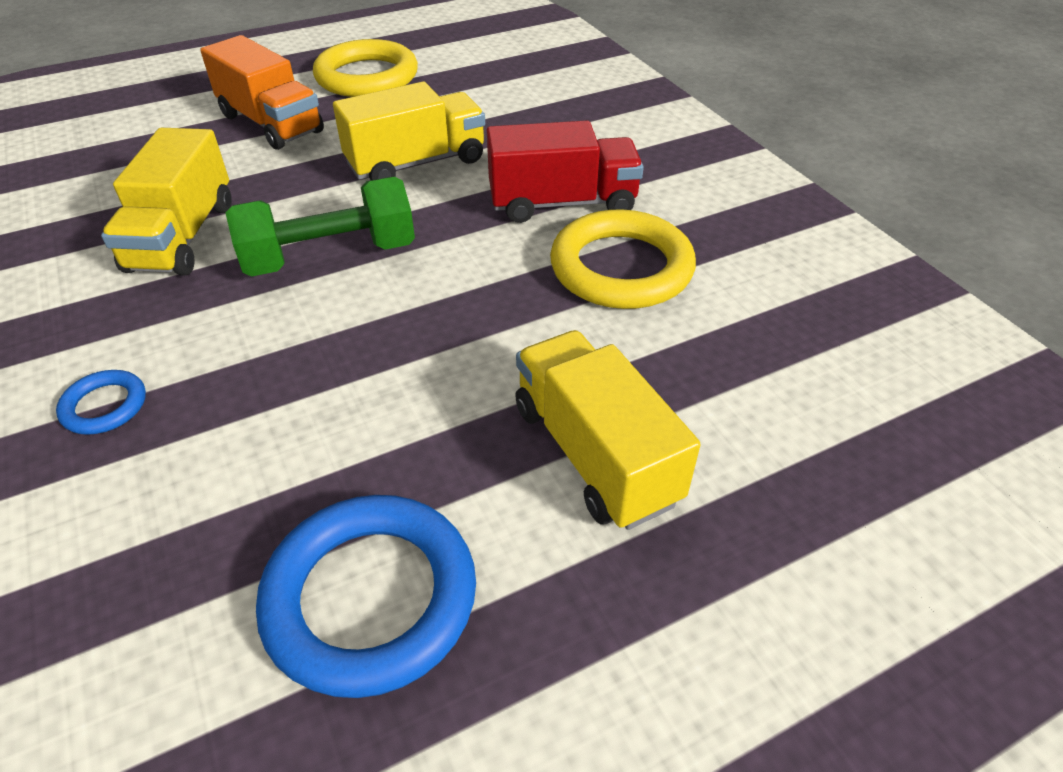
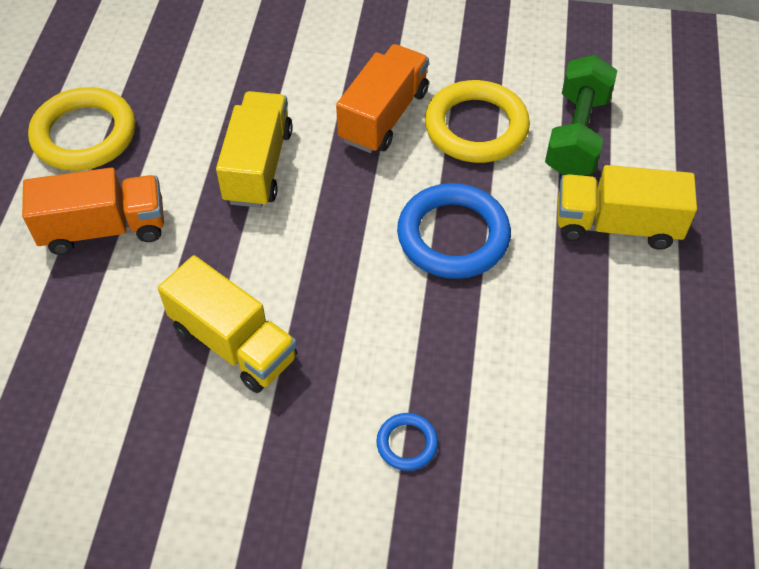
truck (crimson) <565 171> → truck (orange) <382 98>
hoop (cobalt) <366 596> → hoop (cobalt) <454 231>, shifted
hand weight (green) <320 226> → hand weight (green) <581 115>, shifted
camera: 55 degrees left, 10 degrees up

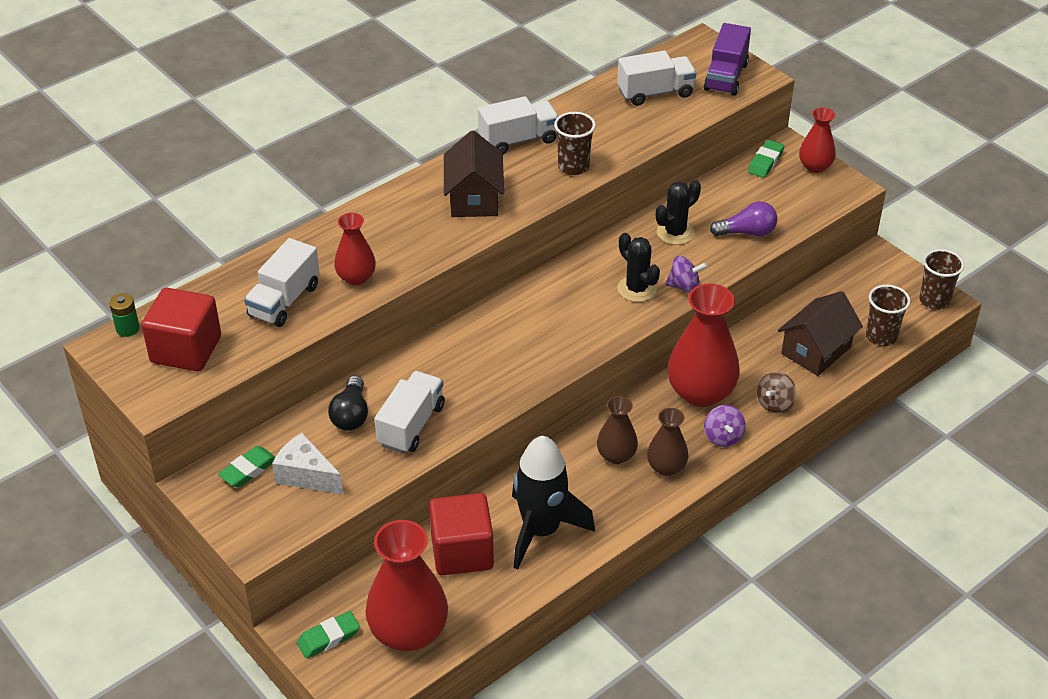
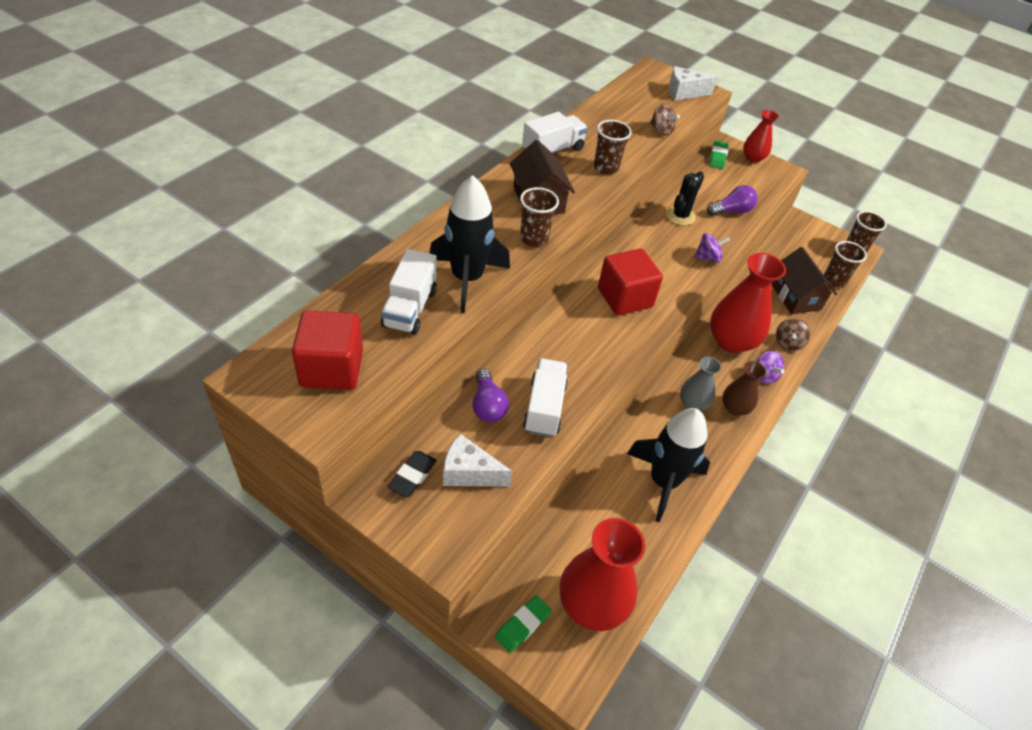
eraser (green) <246 466> → eraser (black) <412 474>
tall vase (crimson) <355 249> → rocket (black) <470 244>
lightbulb (black) <348 403> → lightbulb (purple) <490 395>
- → cup (dark brown) <539 217>
block (crimson) <461 534> → block (crimson) <630 282>, shifted
- → toy top (dark brown) <665 120>
truck (purple) <727 59> → piece of cheese (white) <693 83>
tall vase (dark brown) <617 430> → tall vase (ash-grey) <701 384>
house (dark brown) <820 333> → house (dark brown) <804 280>, 45 degrees counterclockwise
power cell (green) <124 315> → -
truck (white) <656 78> → -
prickly plant (black) <639 267> → -
camera: 20 degrees left, 5 degrees up

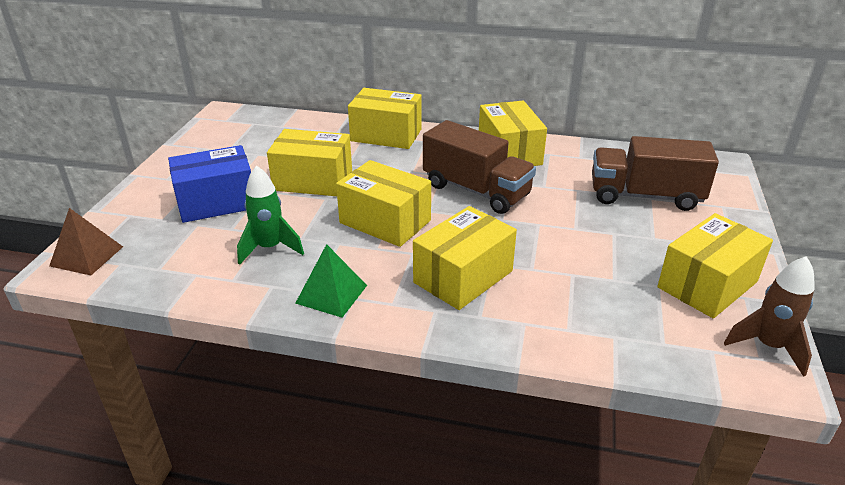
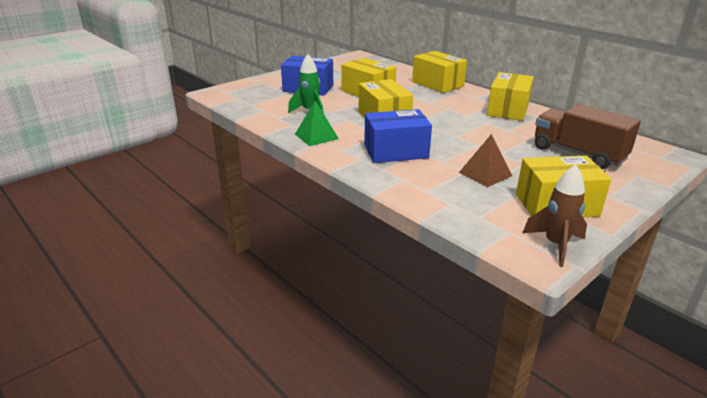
box (yellow) <465 258> → box (cobalt) <398 136>
solid pyramid (dark brown) <86 241> → solid pyramid (dark brown) <485 160>, shifted
truck (dark brown) <479 167> → -
camera: 35 degrees right, 5 degrees down

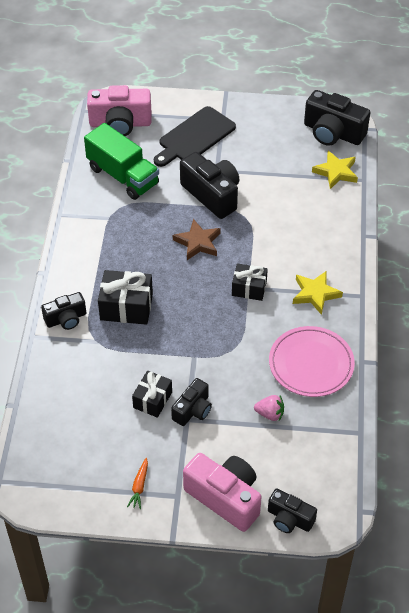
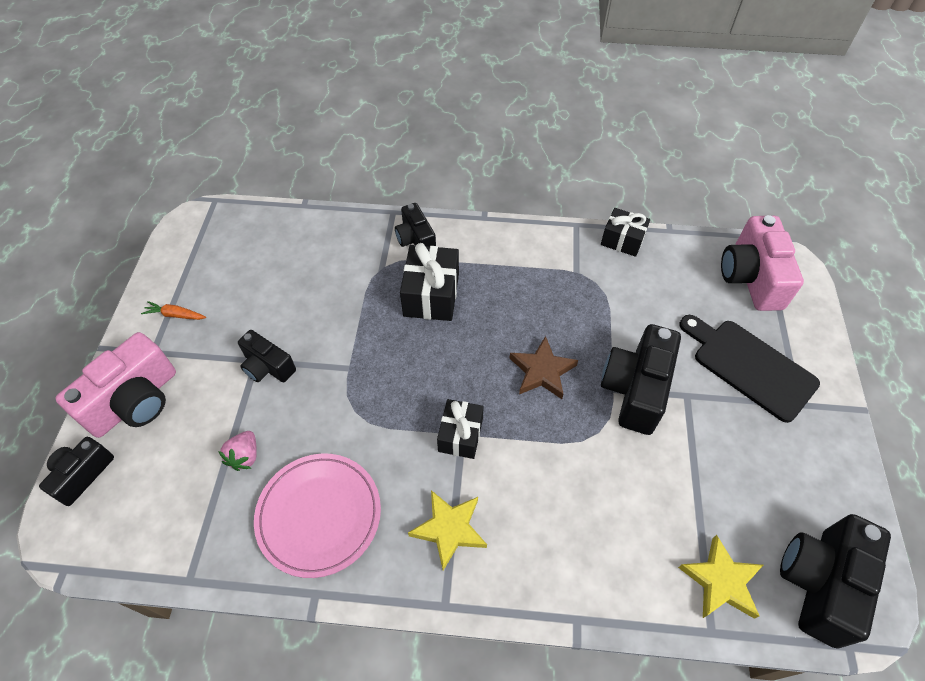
gift (black) <152 394> → gift (black) <625 232>, shifted
compact camera (black) <209 185> → compact camera (black) <641 379>, 150 degrees clockwise
truck (green) <121 161> → -
camera: 90 degrees right, 5 degrees up

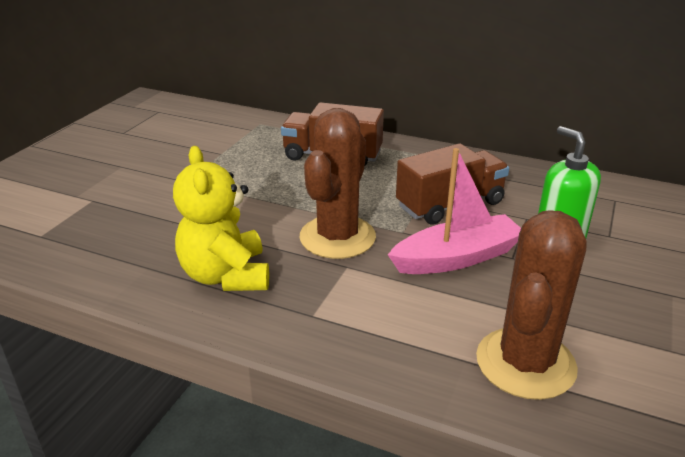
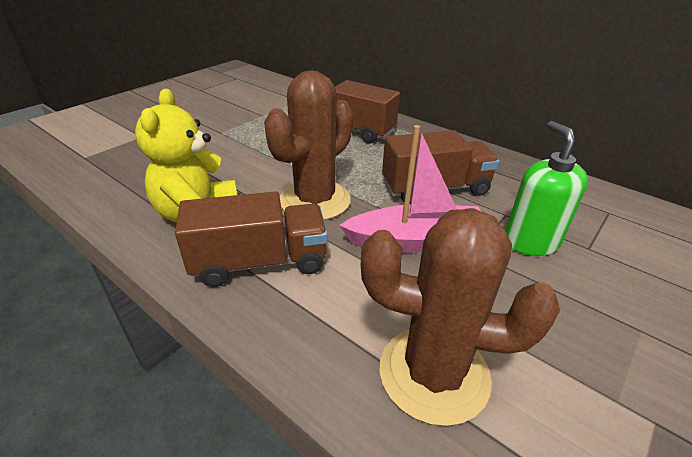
- → truck (dark brown) <251 239>
prickly plant (dark brown) <531 305> → prickly plant (dark brown) <460 317>, 60 degrees clockwise
camera: 15 degrees right, 5 degrees up

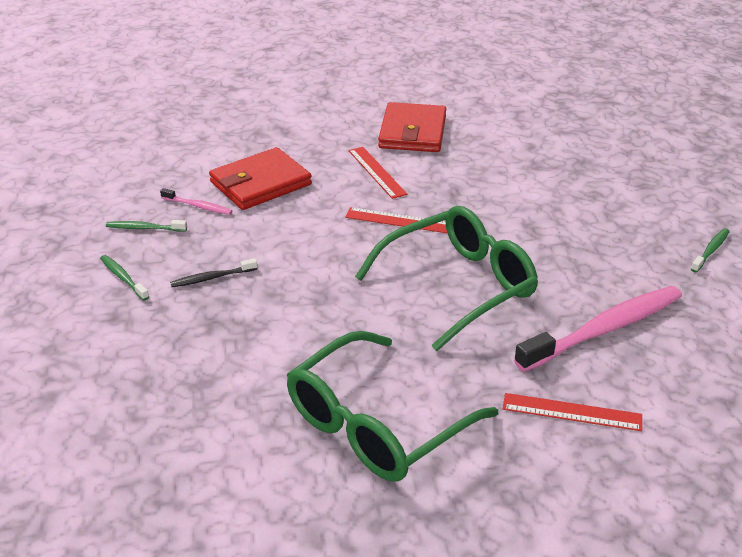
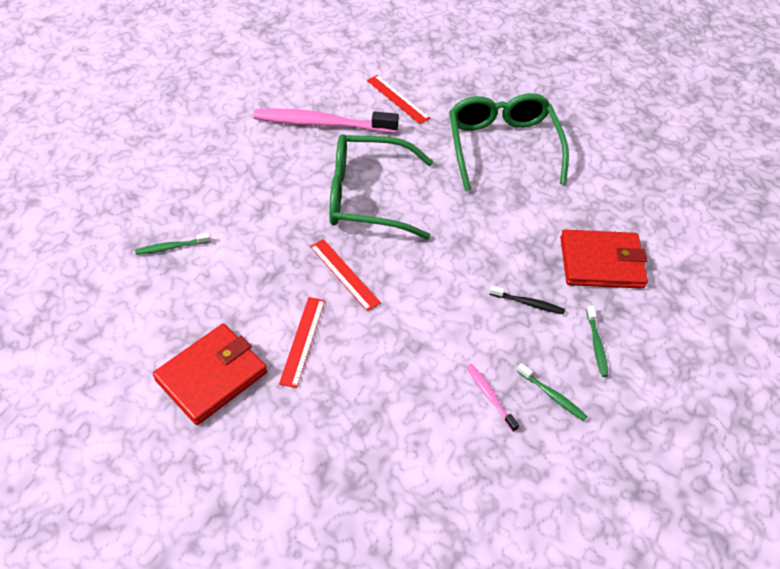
toothbrush (green) <710 250> → toothbrush (green) <173 244>, shifted
eyeglasses (green) <392 406> → eyeglasses (green) <509 142>, 90 degrees counterclockwise
card wallet (crimson) <260 178> → card wallet (crimson) <604 259>, shifted
camera: 145 degrees left, 15 degrees up

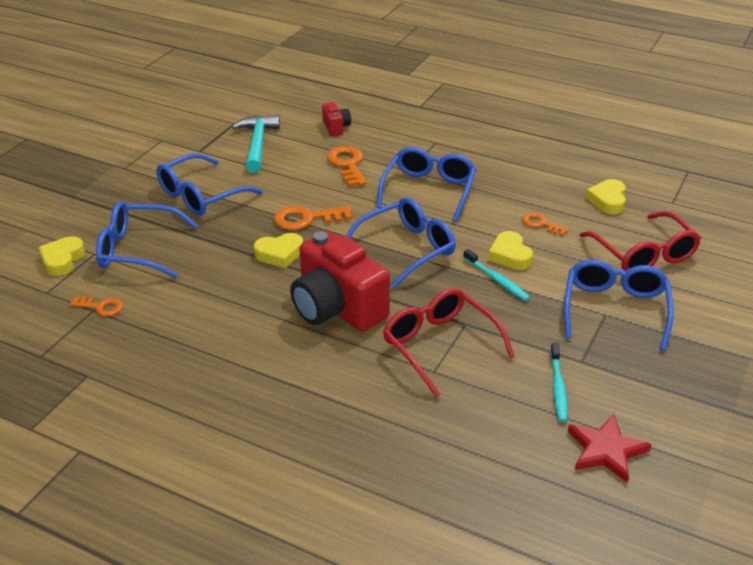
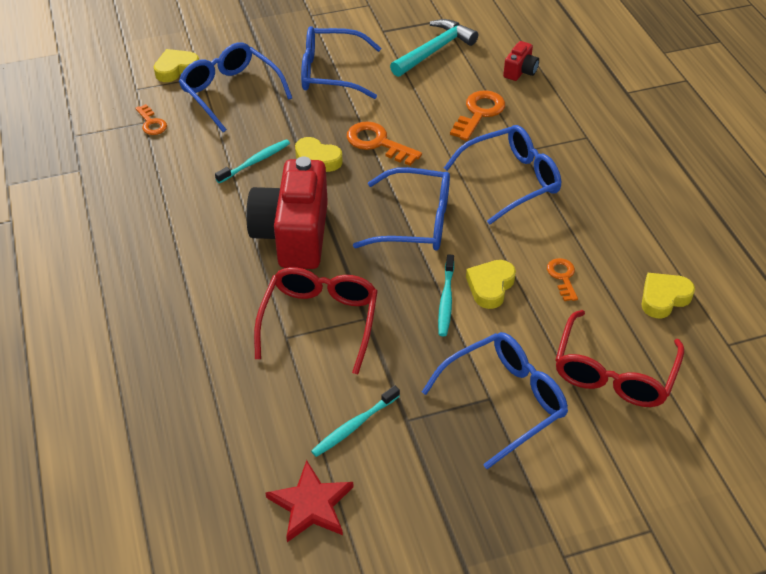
- → toothbrush (aqua) <252 161>
camera: 45 degrees right, 10 degrees up

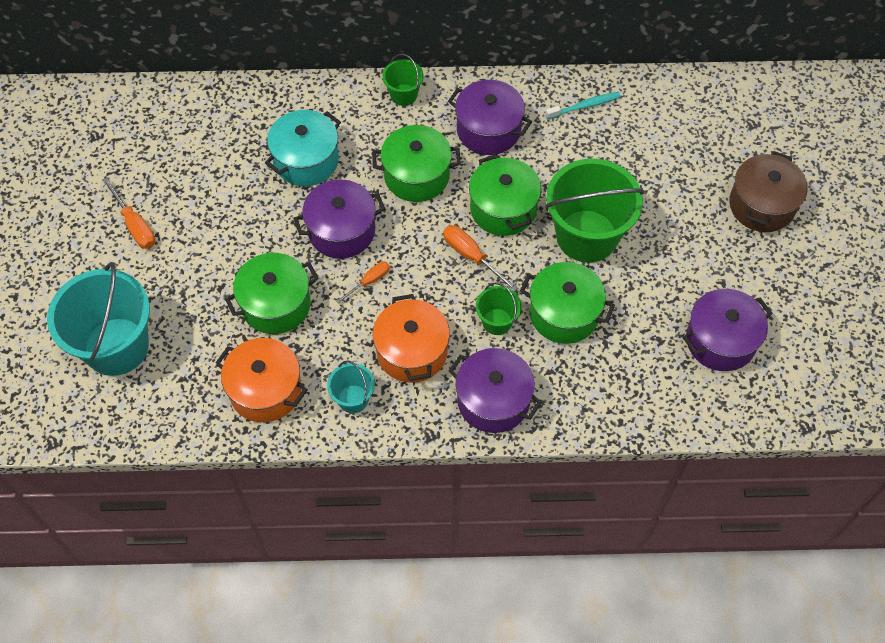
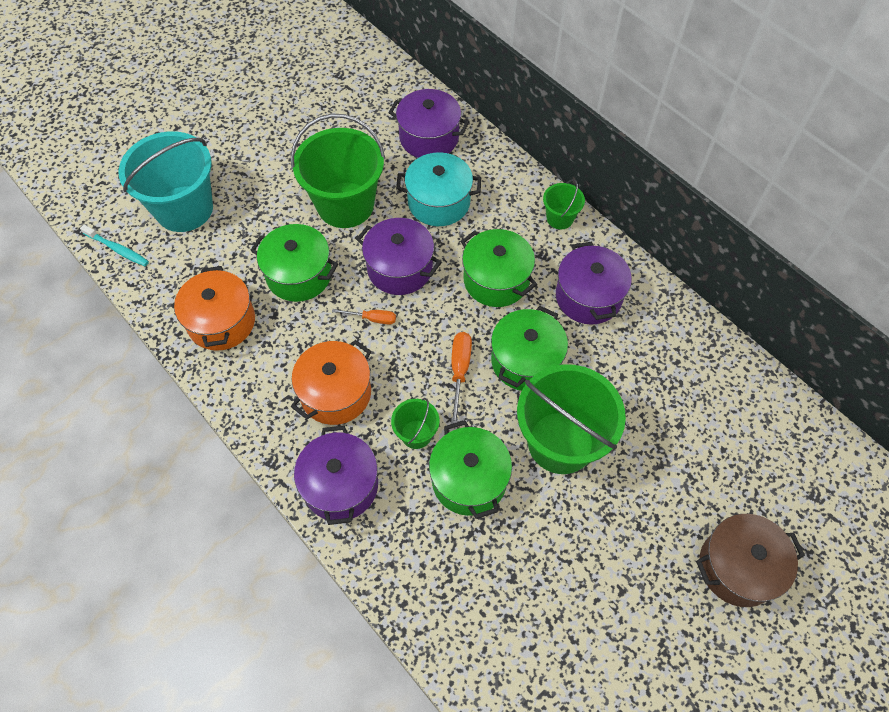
toothbrush (aqua) <583 105> → toothbrush (aqua) <114 245>, shifted
- → sand bucket (green) <338 171>
cooking pot (purple) <728 330> → cooking pot (purple) <428 123>, shifted
screwdriver (orange) <128 213> → -
sand bucket (aqua) <351 386> → -
camera: 50 degrees right, 0 degrees up

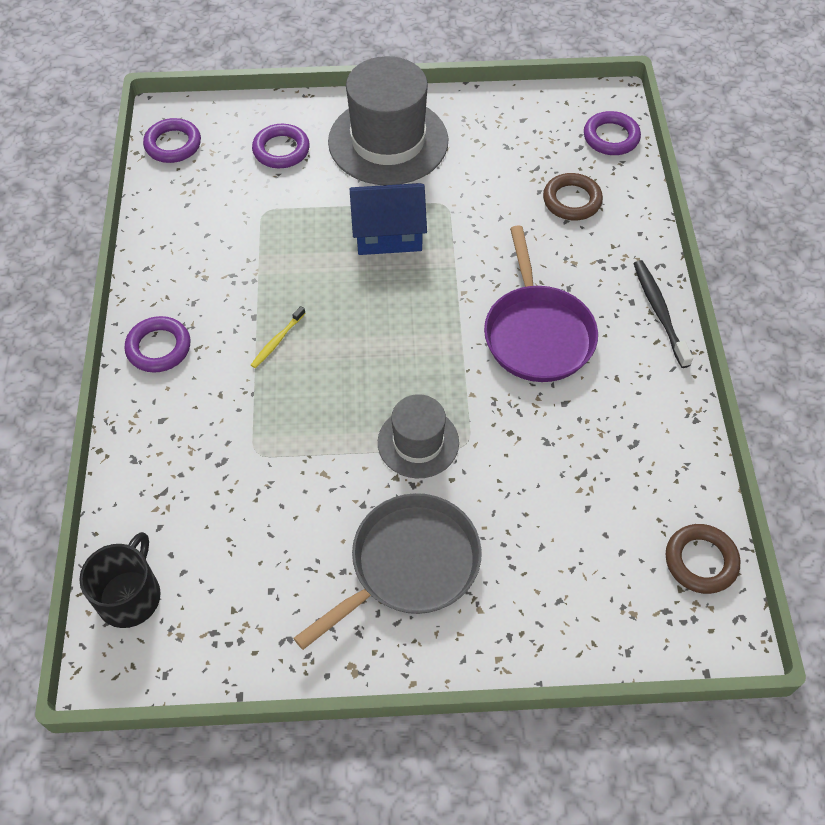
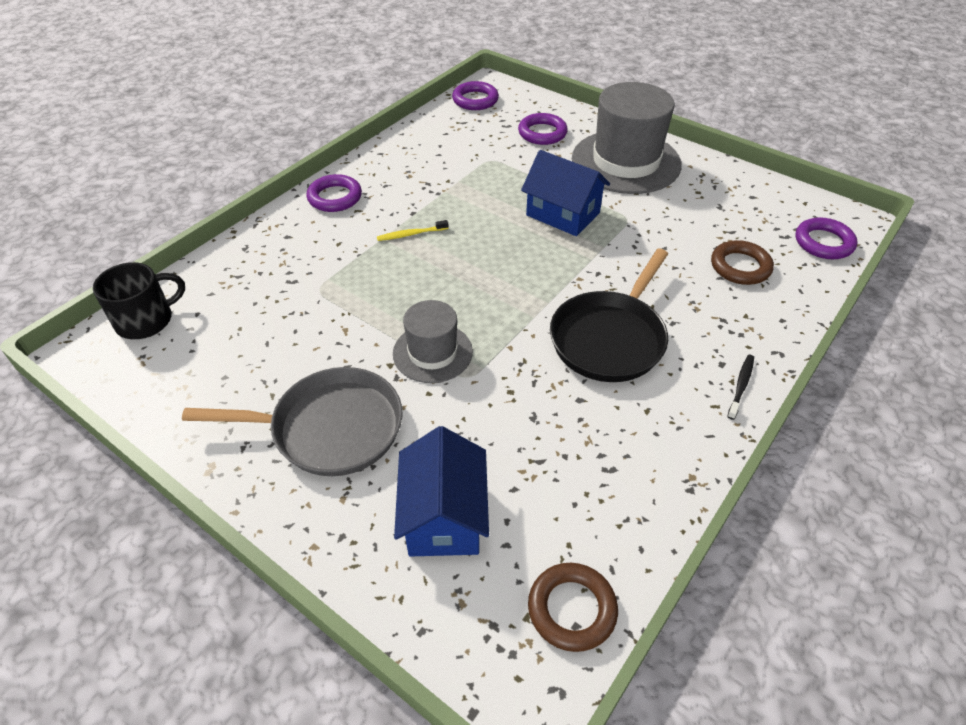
- → house (cobalt) <441 491>
frying pan (purple) <541 303> → frying pan (black) <609 315>
toothbrush (black) <663 314> → toothbrush (black) <740 387>, x0.60
camera: 40 degrees right, 10 degrees down

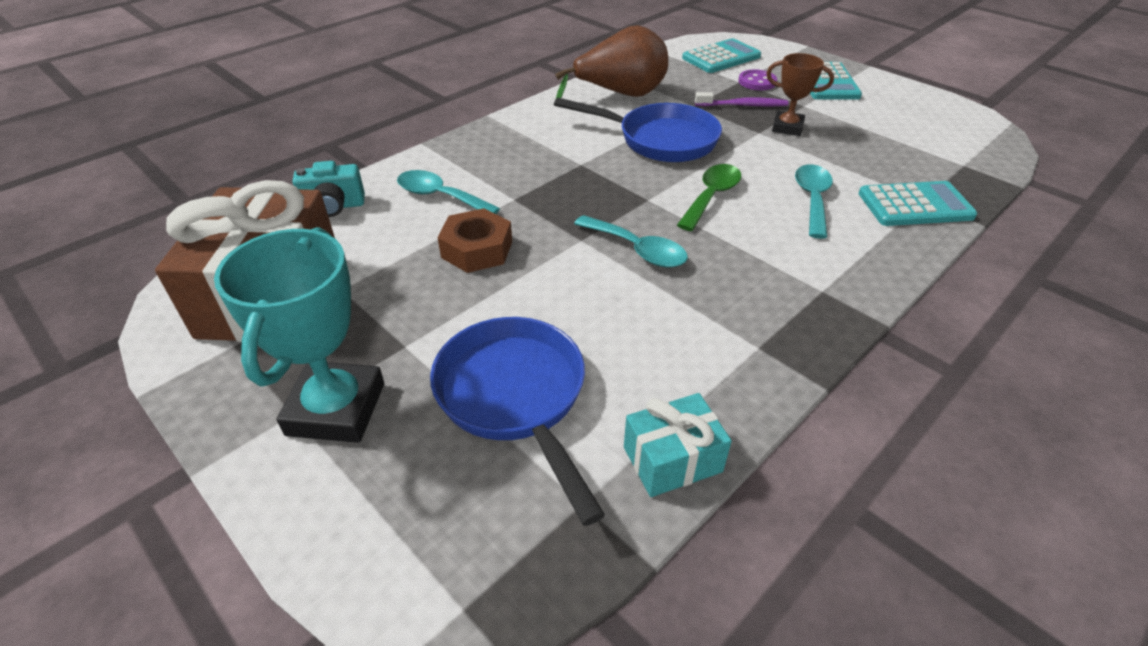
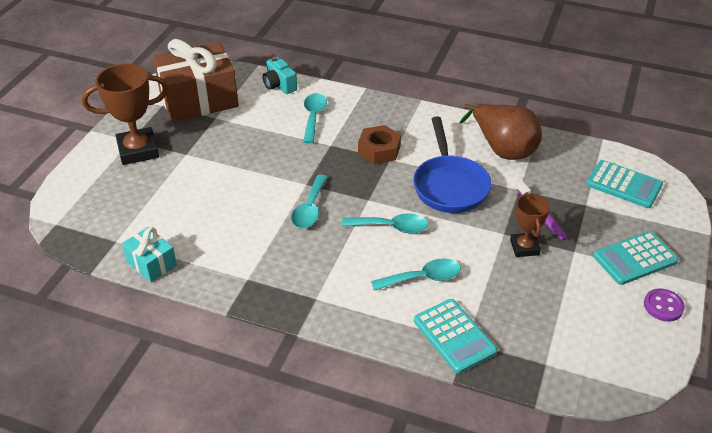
trophy (aqua) <299 335> → trophy (dark brown) <125 114>
teaspoon (green) <709 197> → teaspoon (aqua) <385 223>
hex nut (dark brown) <475 240> → hex nut (dark brown) <379 144>, shifted
button (purple) <757 79> → button (purple) <664 304>, shifted
frying pan (cobalt) <517 421> → -
camera: 65 degrees right, 0 degrees up

